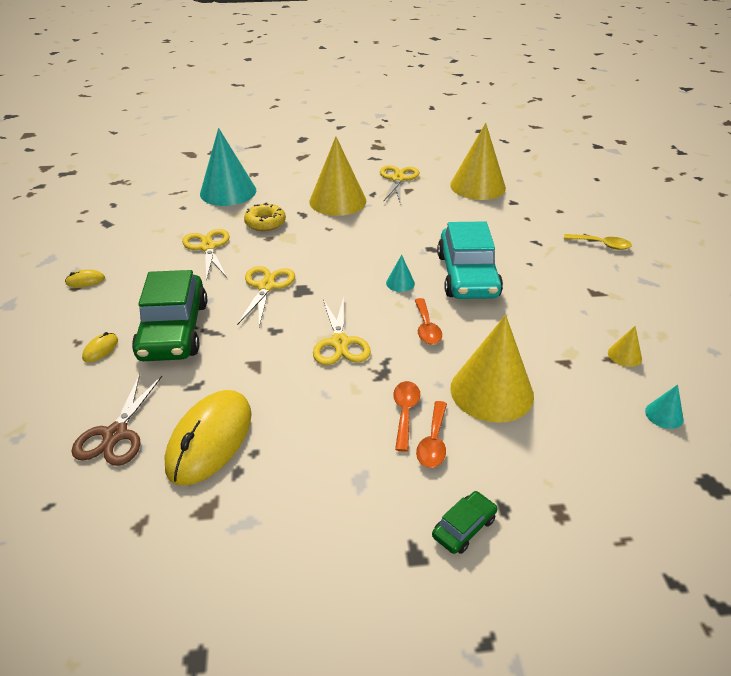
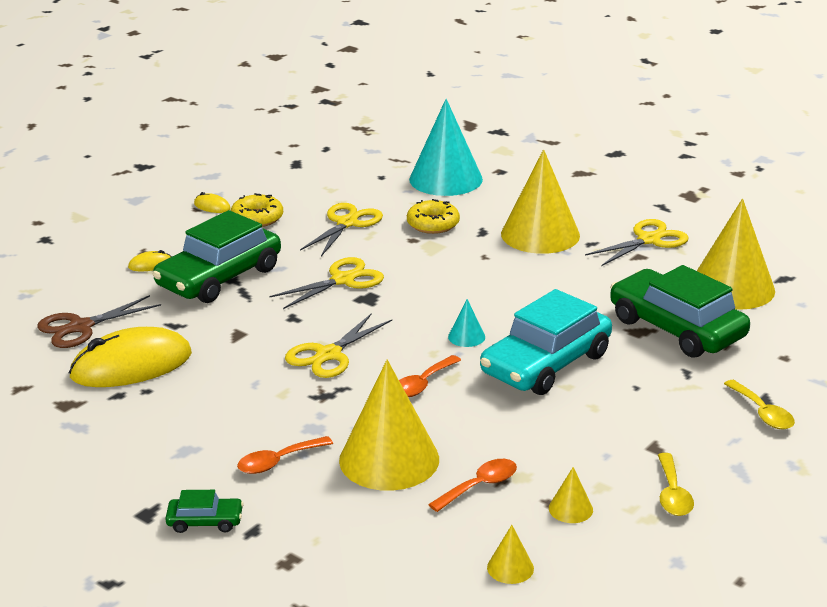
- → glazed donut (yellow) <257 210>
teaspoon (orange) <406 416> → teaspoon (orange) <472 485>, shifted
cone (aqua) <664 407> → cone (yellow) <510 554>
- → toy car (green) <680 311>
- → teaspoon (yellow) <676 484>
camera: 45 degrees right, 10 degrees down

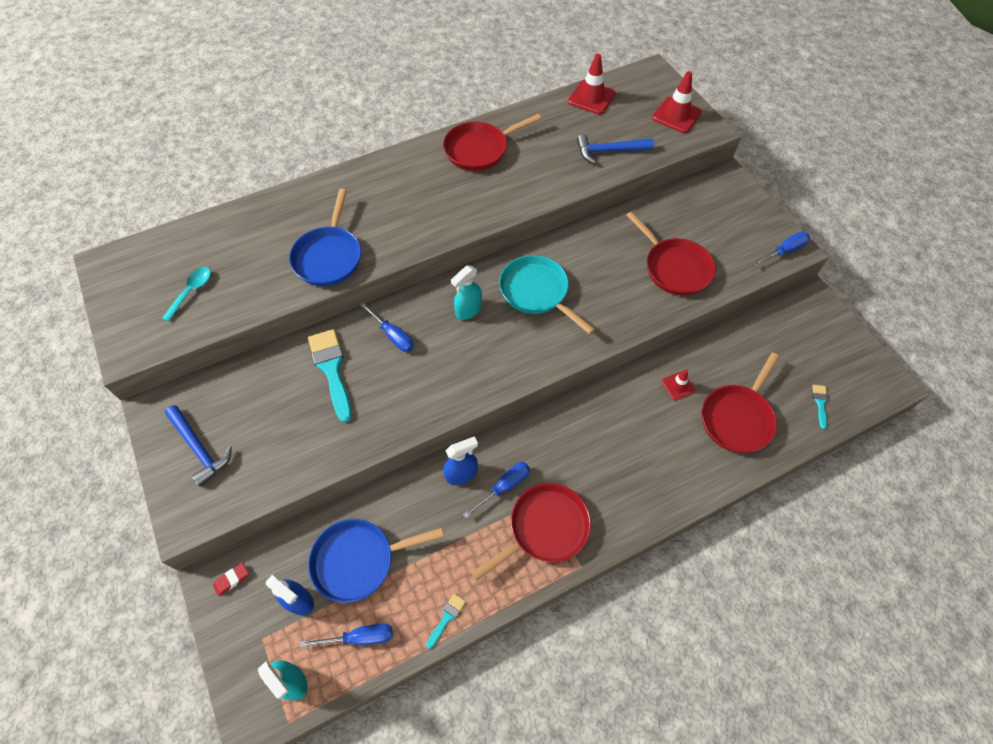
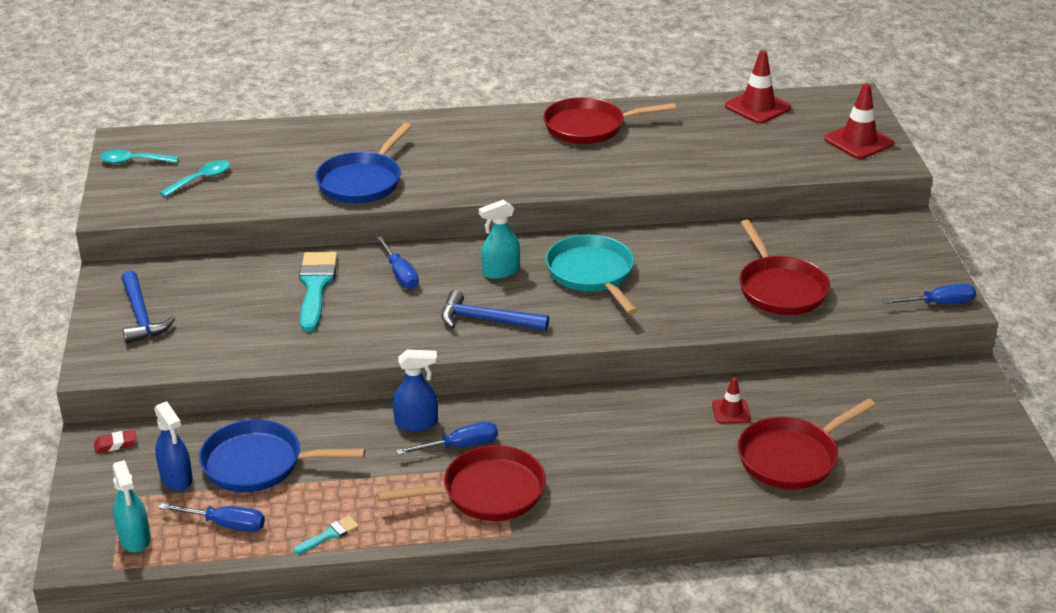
- → teaspoon (aqua) <139 157>
claw hammer (cobalt) <615 149> → claw hammer (cobalt) <495 310>, shifted
paint brush (aqua) <820 407> → -
camera: 20 degrees right, 25 degrees down

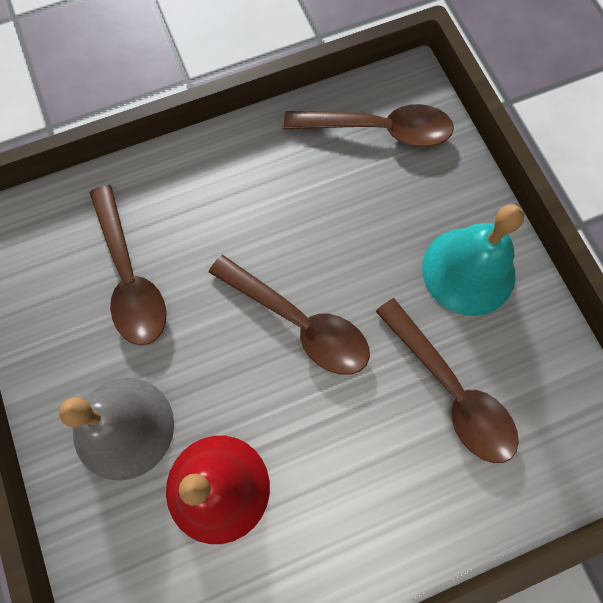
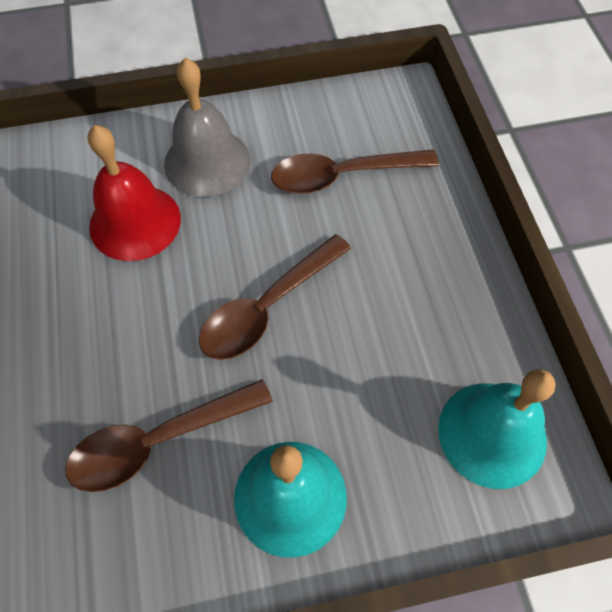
teaspoon (dark brown) <369 125> → hand bell (aqua) <497 429>
camera: 100 degrees right, 10 degrees down

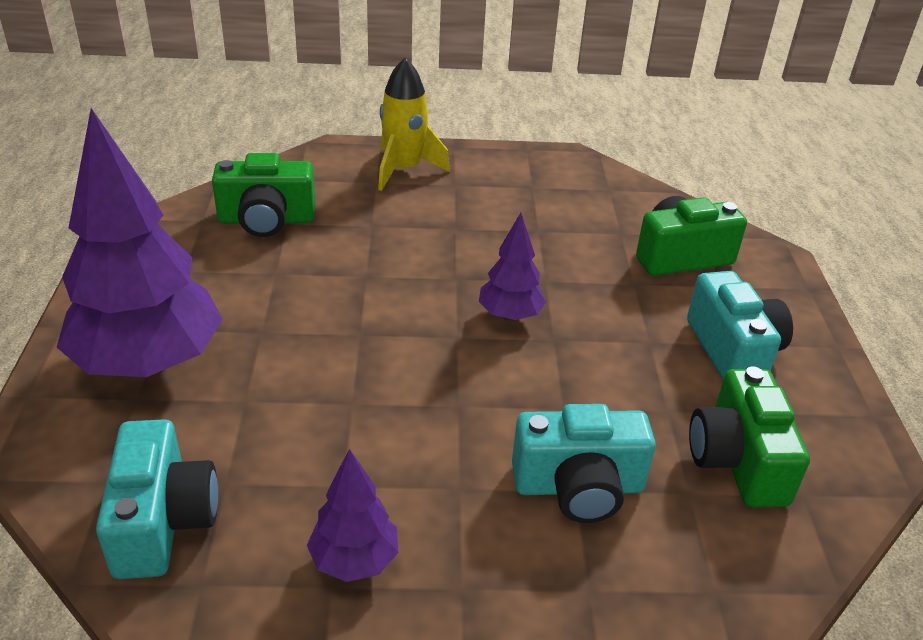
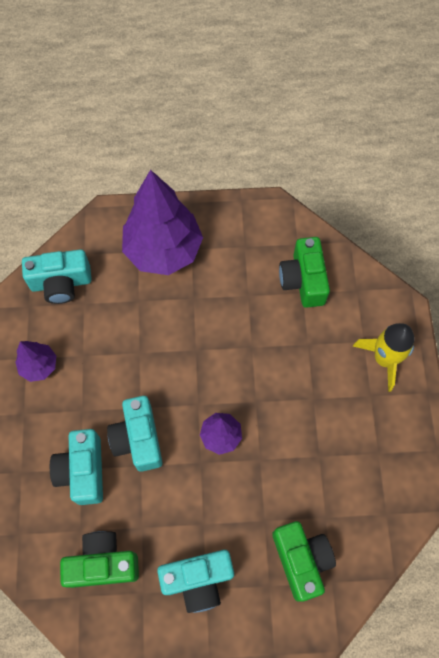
- → compact camera (aqua) <134 434>
camera: 90 degrees right, 30 degrees up

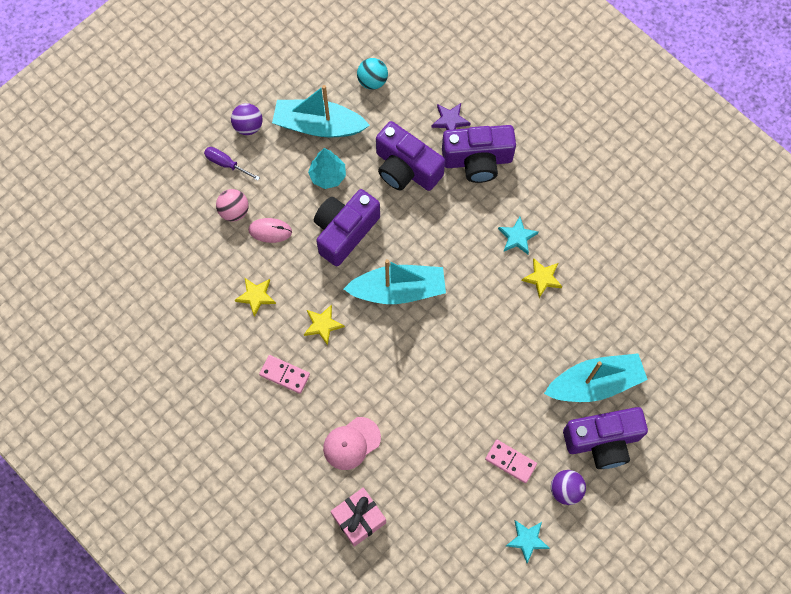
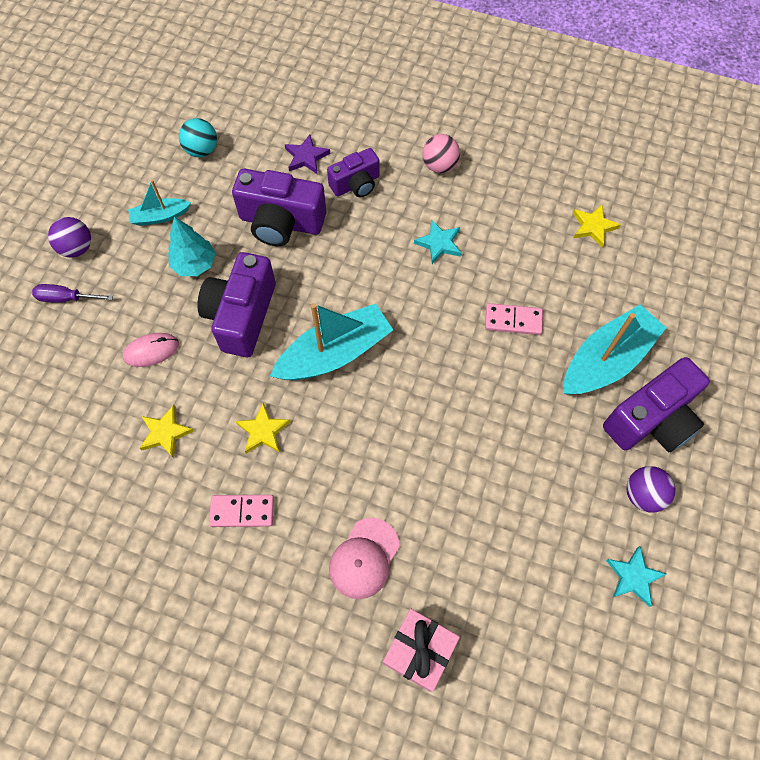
boat (aqua) <321 111> → boat (aqua) <159 203>, x0.53
compact camera (purple) <479 154> → compact camera (purple) <353 172>, x0.61
play ball (rose-pink) <232 205> → play ball (rose-pink) <441 153>, shifted
domino piece (rose-pink) <511 461> → domino piece (rose-pink) <514 319>, shifted
star (yellow) <542 278> → star (yellow) <597 226>, shifted
camera: 25 degrees left, 5 degrees down

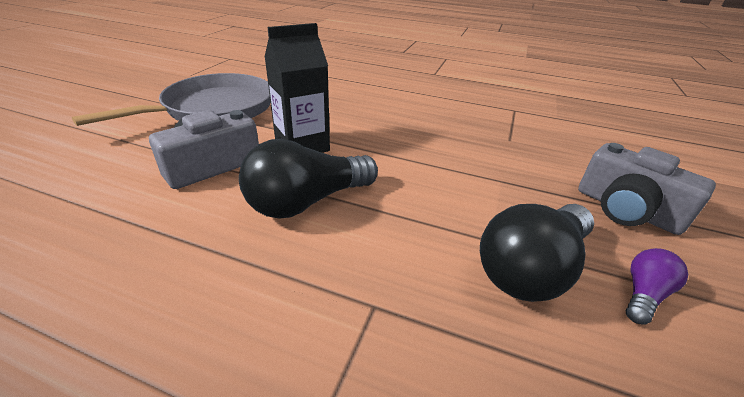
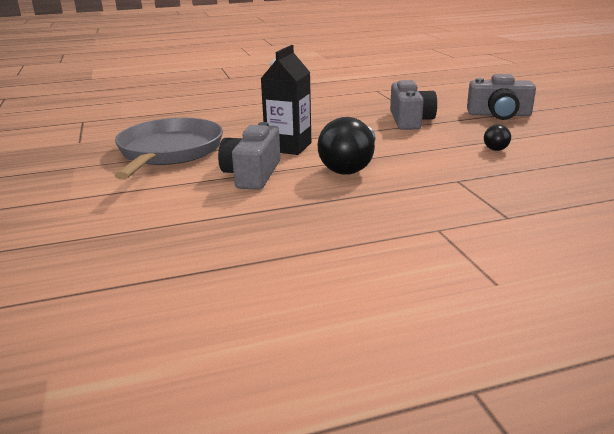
- → compact camera (ash-grey) <413 105>
lightbulb (black) <537 253> → lightbulb (black) <497 137>, x0.50
lightbulb (purple) <657 286> → -
camera: 35 degrees left, 10 degrees down

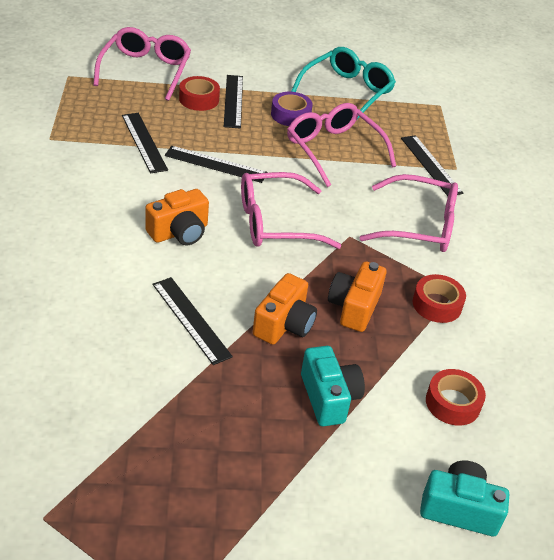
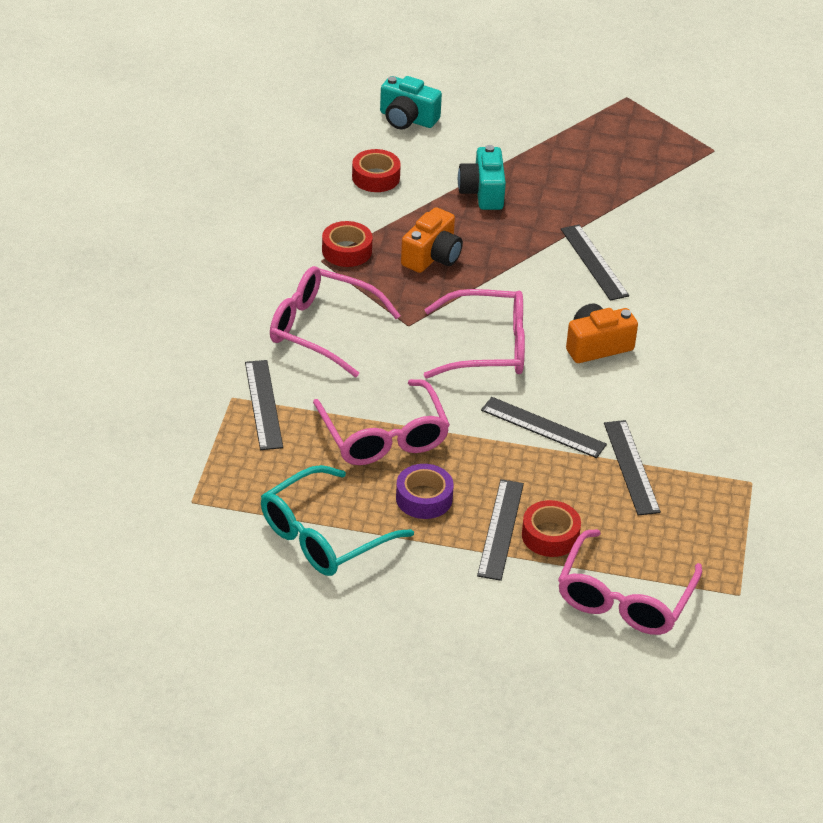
compact camera (orange) <285 309> → -
camera: 165 degrees left, 0 degrees up

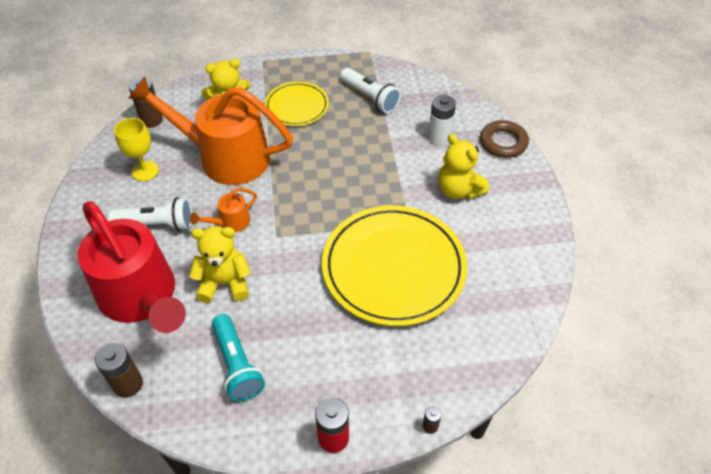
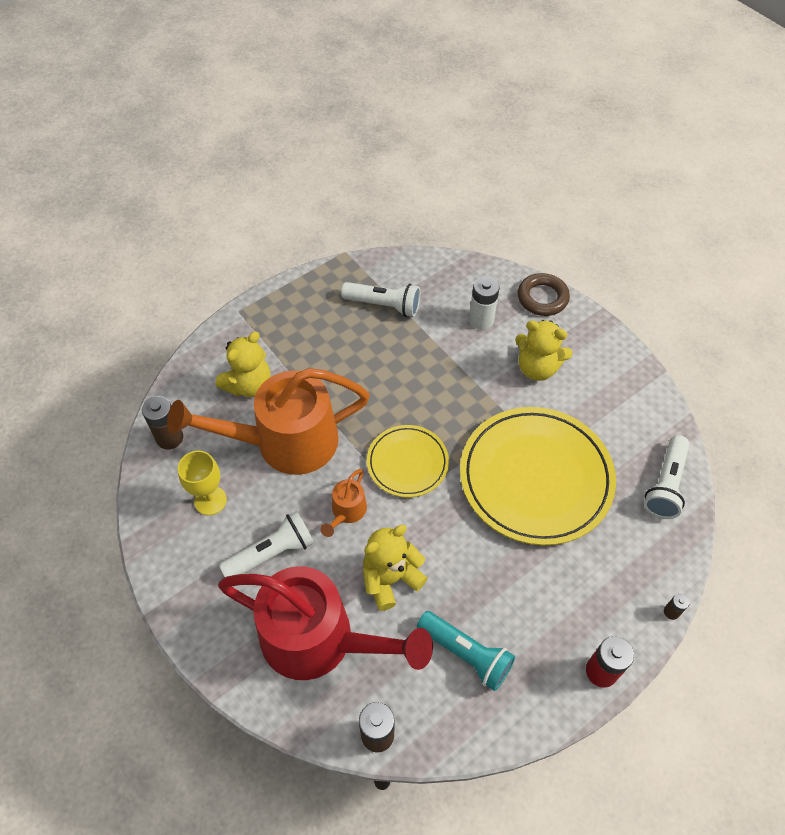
flat dish (yellow) <297 104> → flat dish (yellow) <408 461>, shifted
- → flashlight (white) <667 477>
camera: 30 degrees left, 5 degrees up

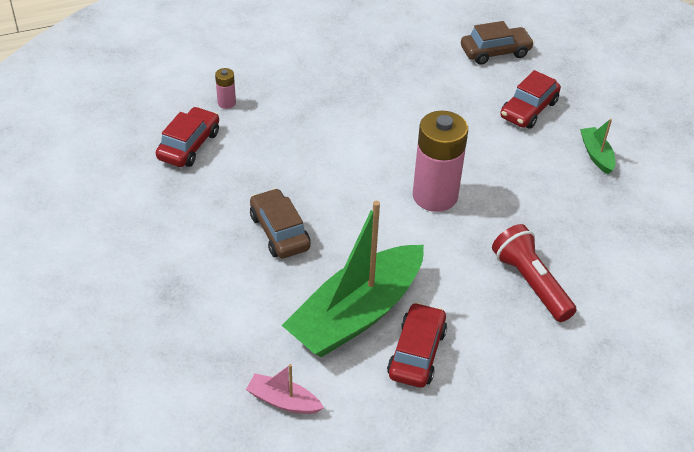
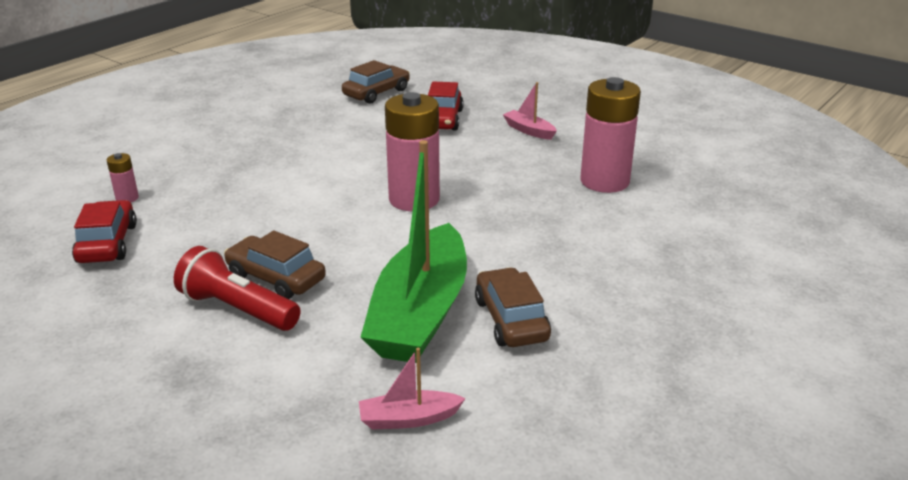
flashlight (crimson) <534 273> → flashlight (crimson) <237 288>, shifted
toy car (crimson) <417 345> → toy car (dark brown) <513 307>
boat (green) <597 146> → boat (rose-pink) <530 111>
- → power cell (rose-pink) <610 135>
camera: 30 degrees left, 15 degrees down

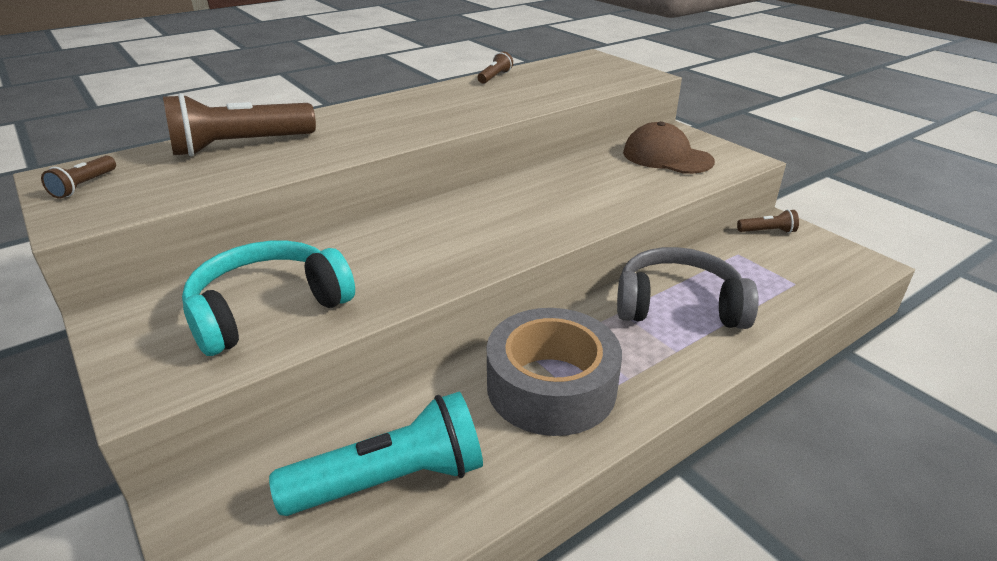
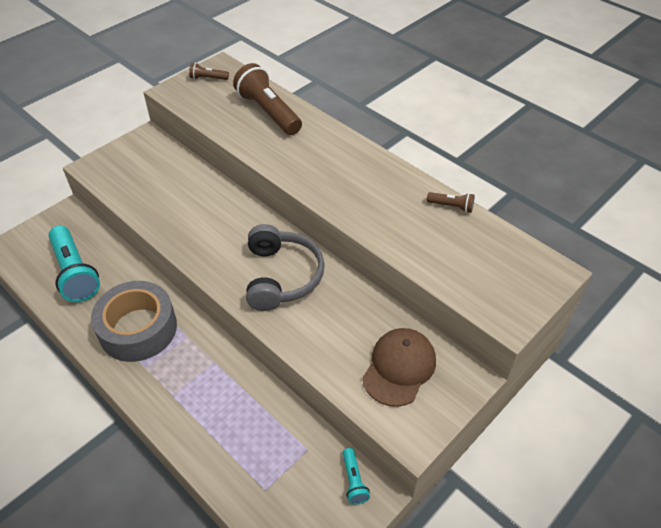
headphones (ash-grey) <688 288> → headphones (ash-grey) <285 267>, shifted
flashlight (dark brown) <768 221> → flashlight (aqua) <356 476>
headphones (aqua) <268 298> → -
camera: 80 degrees right, 15 degrees up

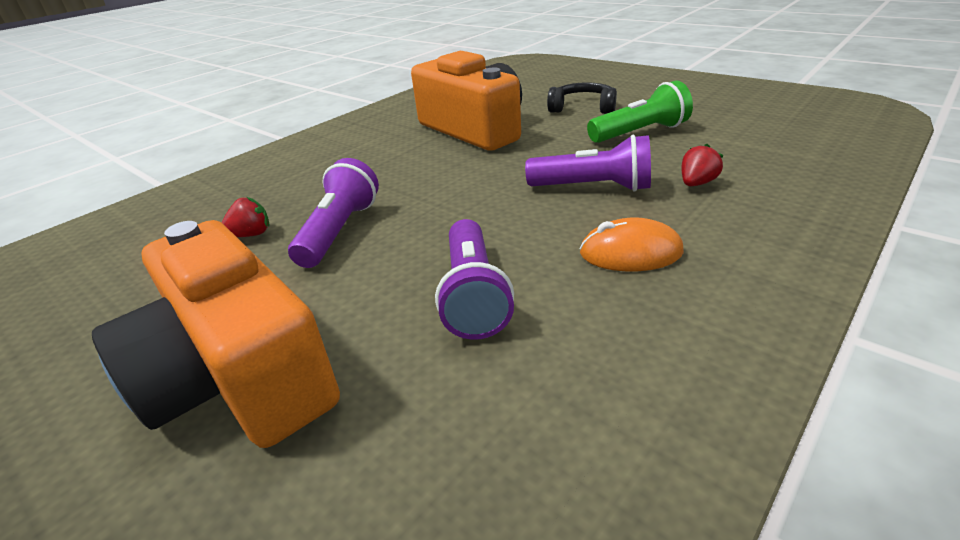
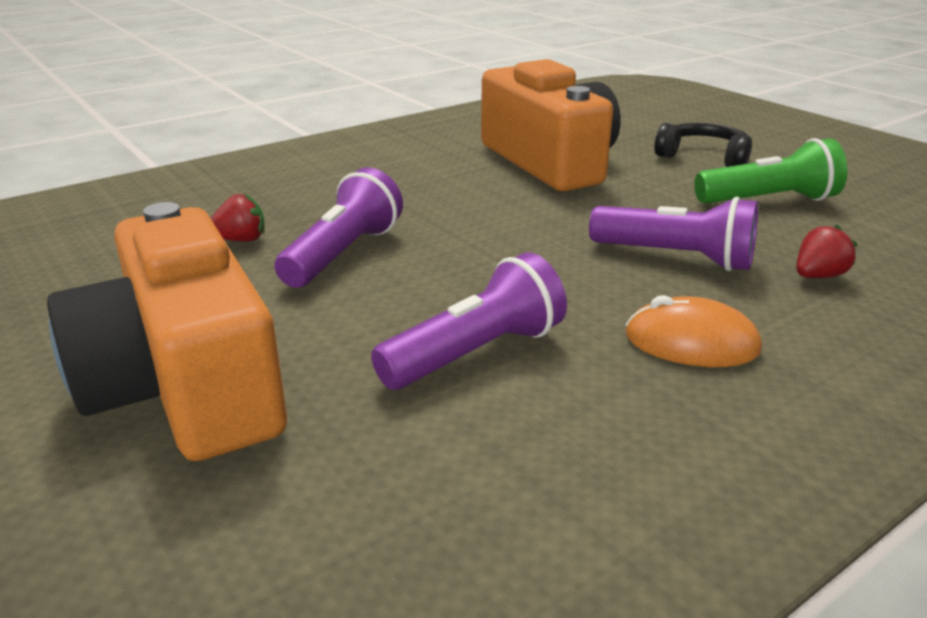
flashlight (purple) <474 279> → flashlight (purple) <469 321>, 135 degrees counterclockwise
camera: 10 degrees right, 5 degrees down

